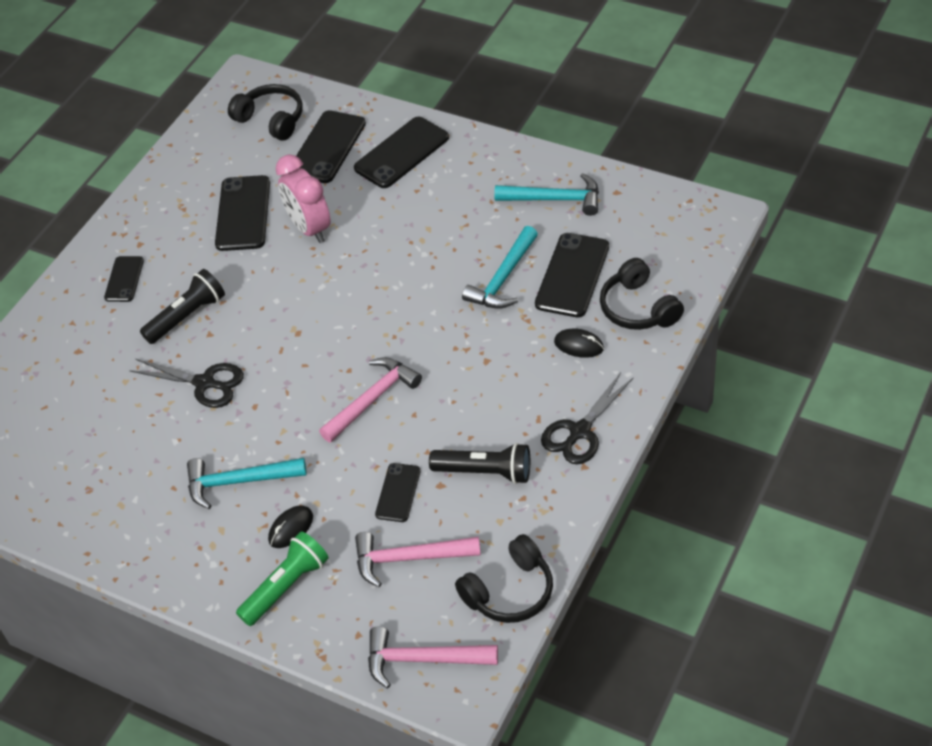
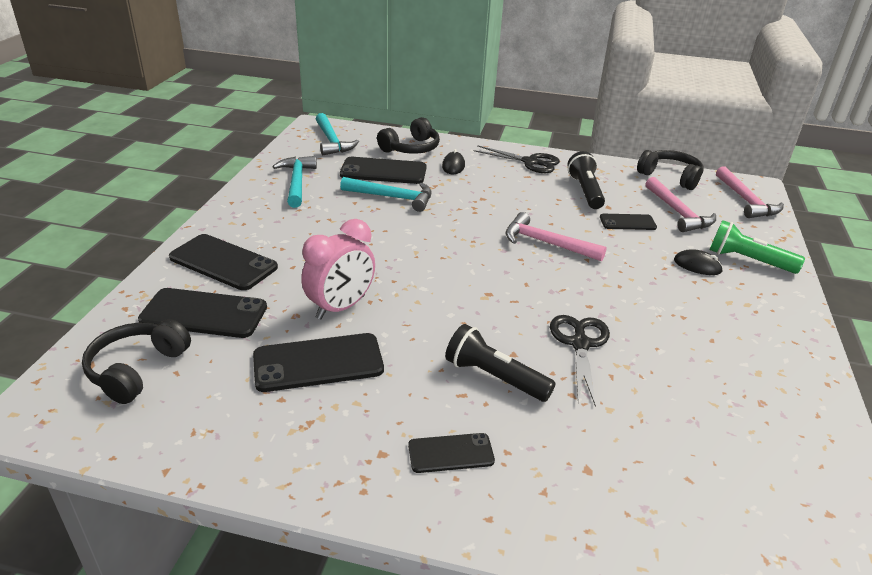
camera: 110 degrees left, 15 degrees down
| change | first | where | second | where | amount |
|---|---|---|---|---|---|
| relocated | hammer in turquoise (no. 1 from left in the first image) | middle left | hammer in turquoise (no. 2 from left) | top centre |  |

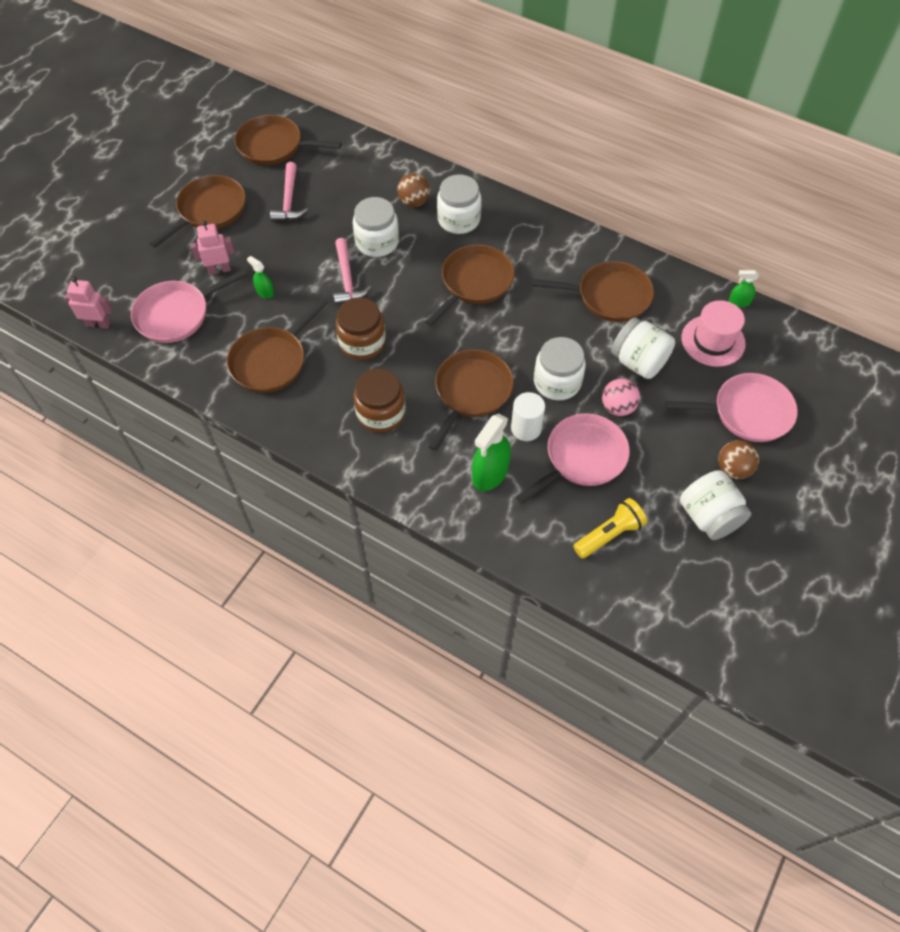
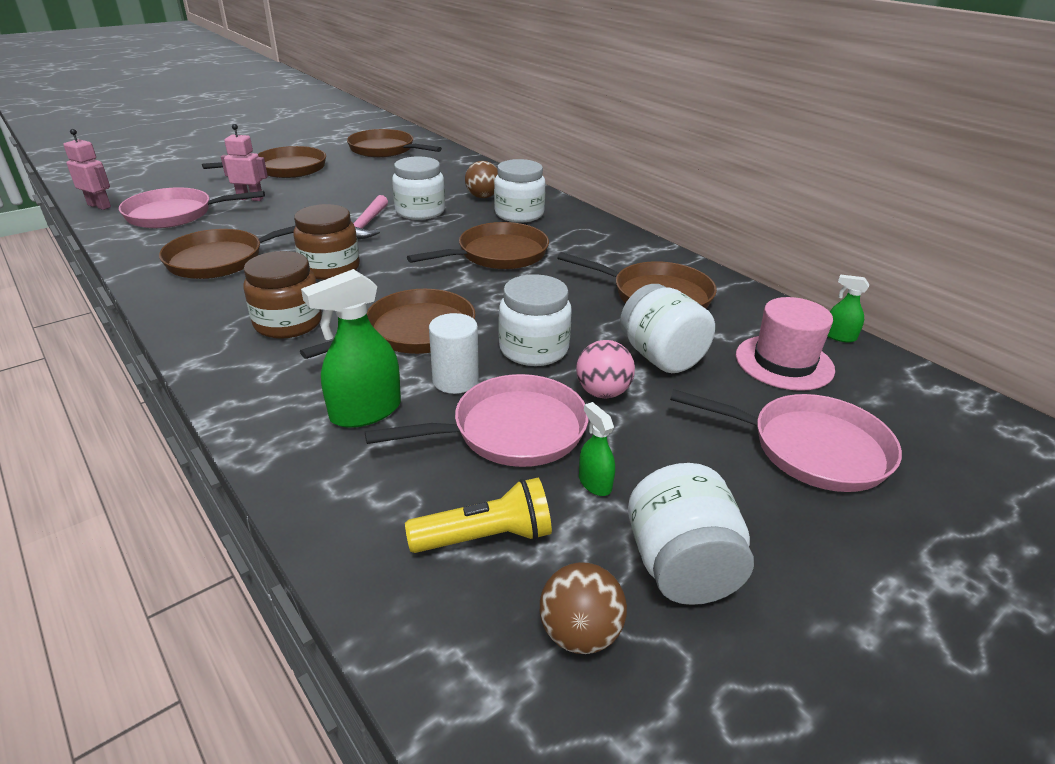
camera: 20 degrees right, 25 degrees down
| change | first | where | second | where | amount |
|---|---|---|---|---|---|
| relocated | ball in brown (no. 2 from left) | middle right |  | bottom centre |  |
| relocated | spray bottle in green (no. 1 from left in the first image) | top left | spray bottle in green (no. 2 from left) | centre |  |
| missing | hammer in pink (no. 1 from left) | top left |  |  |  |

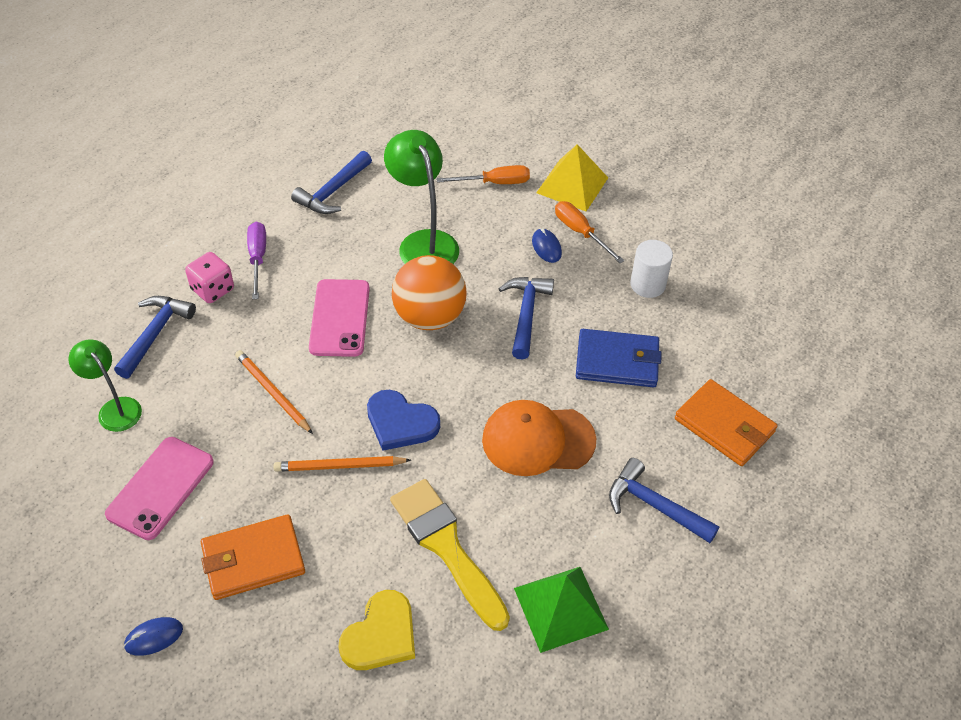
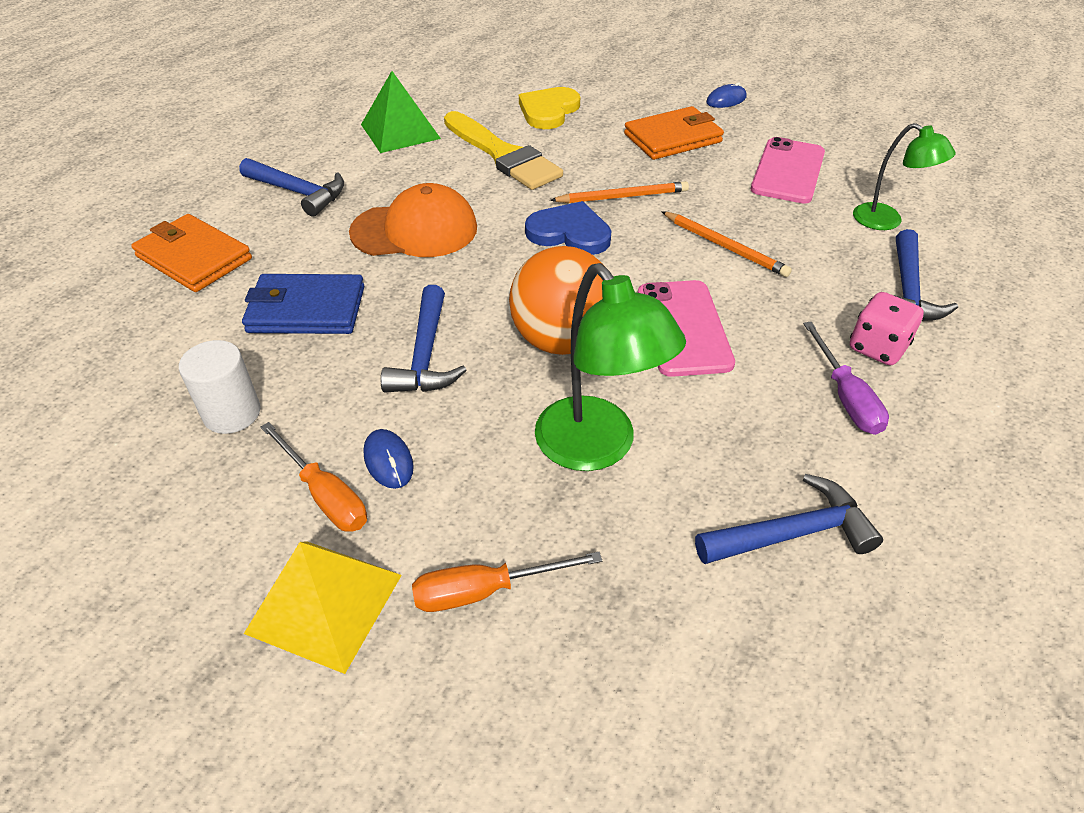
camera: 175 degrees right, 5 degrees down
| change | first | where | second | where | amount |
|---|---|---|---|---|---|
| spun | hammer in blue (no. 2 from left in the first image) | top centre | hammer in blue (no. 3 from left) | middle right | 45 degrees clockwise |

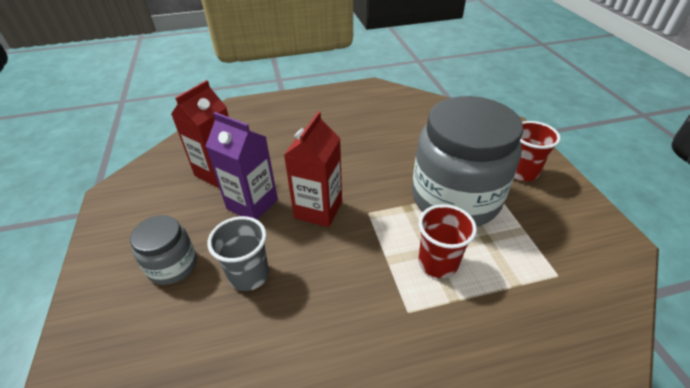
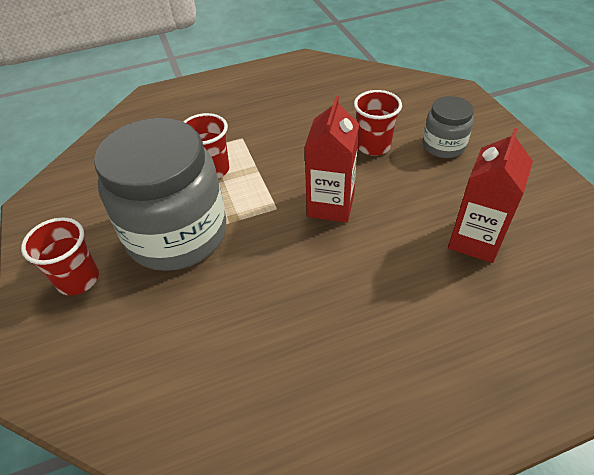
camera: 175 degrees right, 5 degrees up
| change | first | where | second | where | amount |
|---|---|---|---|---|---|
| colour | cup in grey | centre | cup in red (no. 3 from left) | top centre |  |
| missing | carton in purple | centre |  |  |  |

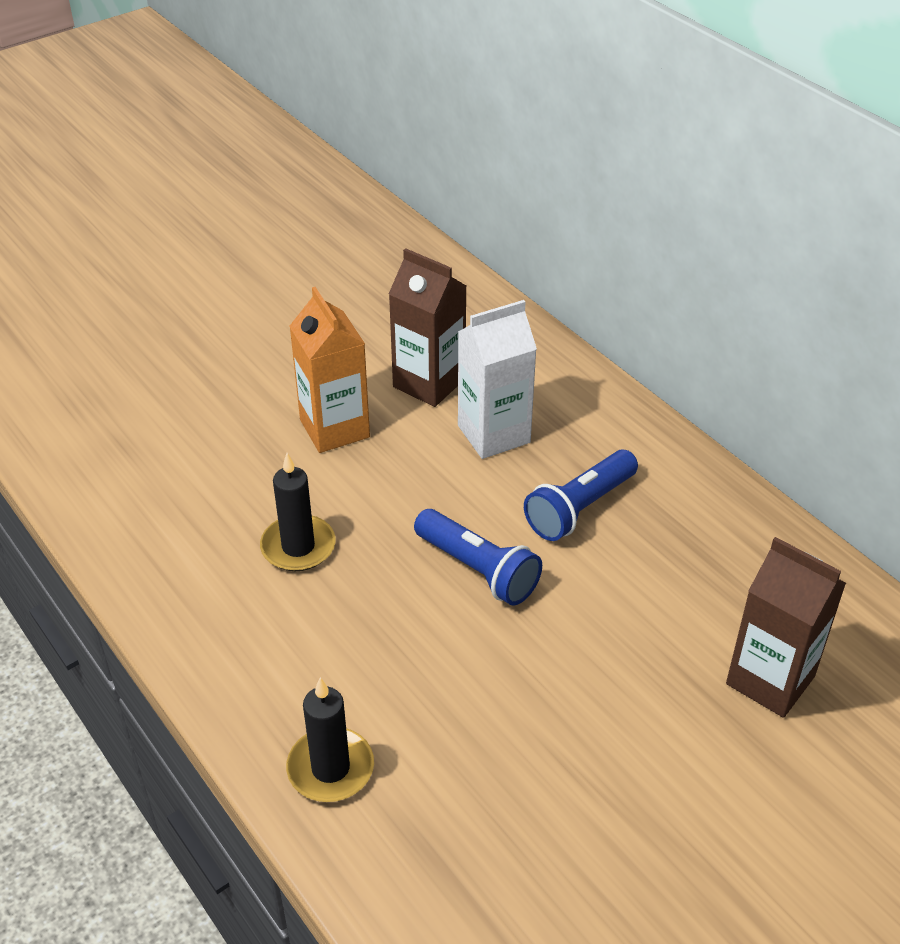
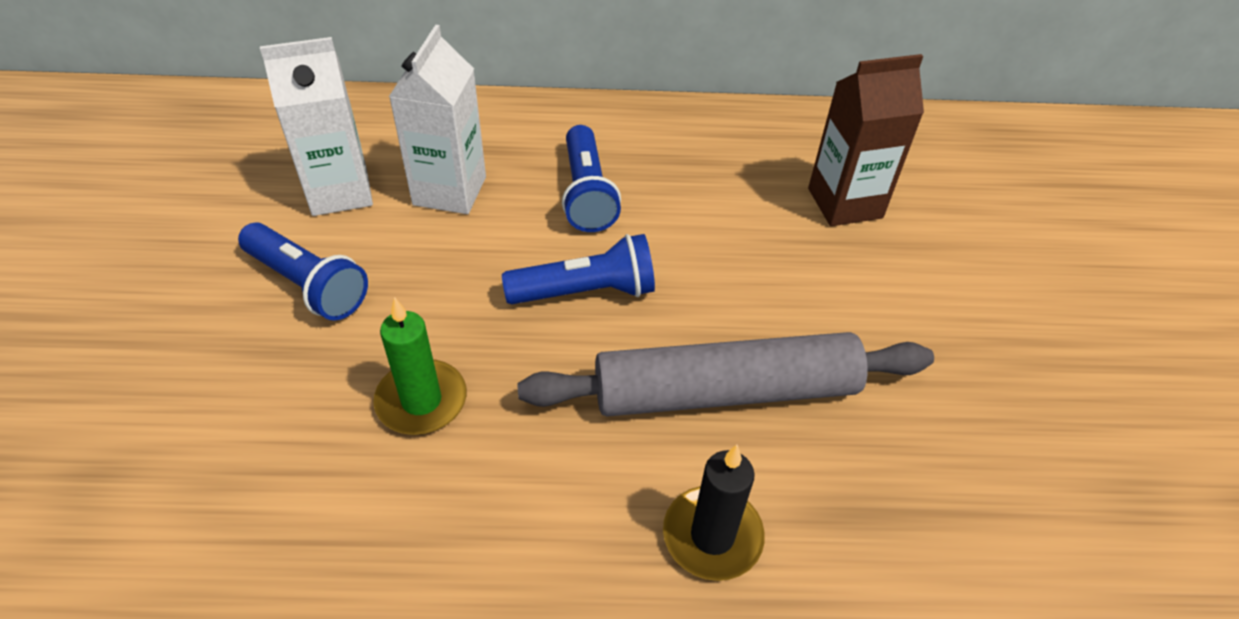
camera: 55 degrees left, 5 degrees up
| change | first | where | second | where | amount |
|---|---|---|---|---|---|
| exchanged | carton in orange | centre | flashlight in blue (no. 1 from left) | middle left |  |
| colour | carton in brown (no. 1 from left) | centre | carton in white (no. 1 from left) | top left |  |
| colour | candle in black (no. 1 from left) | middle left | candle in green | centre |  |
| appeared |  |  | rolling pin in grey | centre |  |

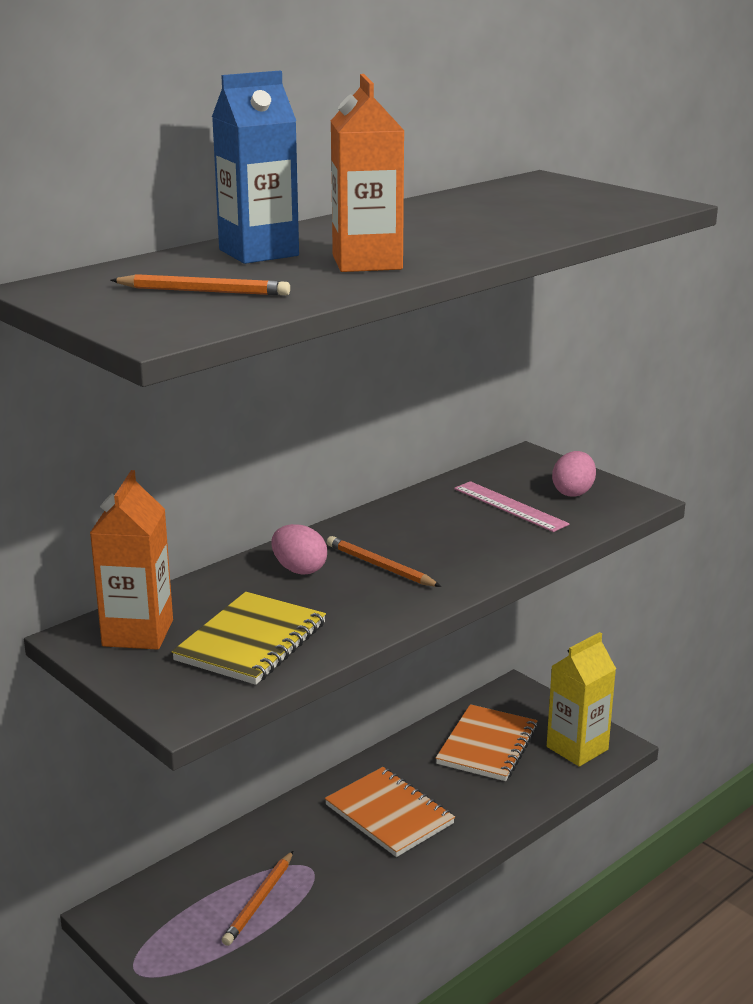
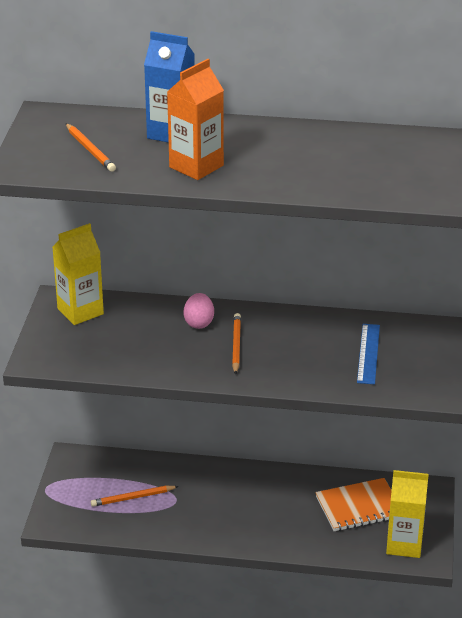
camera: 50 degrees right, 10 degrees up
| change | first | where | second | where | amount |
|---|---|---|---|---|---|
| colour | carton in orange (no. 1 from left) | middle left | carton in yellow (no. 1 from left) | middle left |  |
| colour | ruler in pink | middle right | ruler in blue | middle right |  |
| missing | notebook in yellow | middle left |  |  |  |
| missing | notebook in orange (no. 1 from left) | bottom centre |  |  |  |
| missing | egg in pink (no. 2 from left) | middle right |  |  |  |

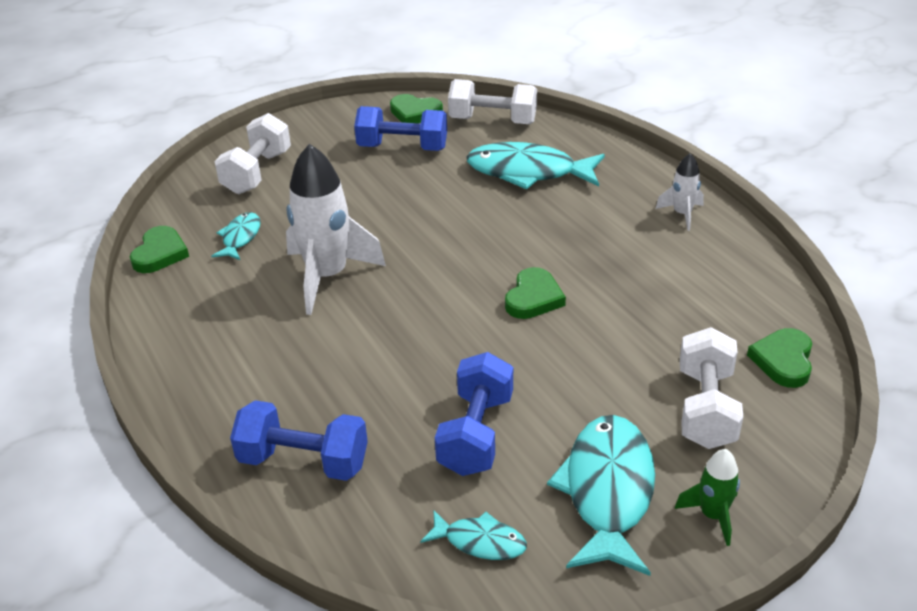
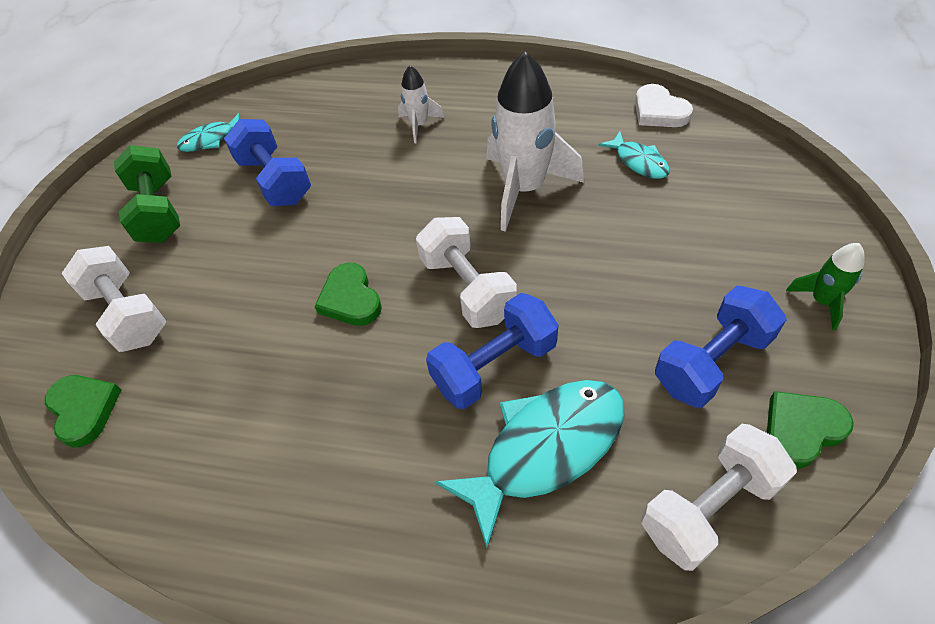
camera: 135 degrees right, 15 degrees up
| change | first | where | second | where | amount |
|---|---|---|---|---|---|
| exchanged | fish in turquoise (no. 4 from left) | bottom centre | dumbbell in green | top left |  |
| relocated | rocket in white (no. 2 from left in the first image) | top right | rocket in white (no. 1 from left) | top centre |  |
| relocated | dumbbell in white (no. 1 from left in the first image) | top left | dumbbell in white (no. 2 from left) | centre |  |
| relocated | dumbbell in blue (no. 1 from left in the first image) | bottom left | dumbbell in blue (no. 2 from left) | centre |  |
| colour | heart in green (no. 1 from left) | middle left | heart in white | top right |  |
| relocated | rocket in green | bottom right |  | middle right |  |

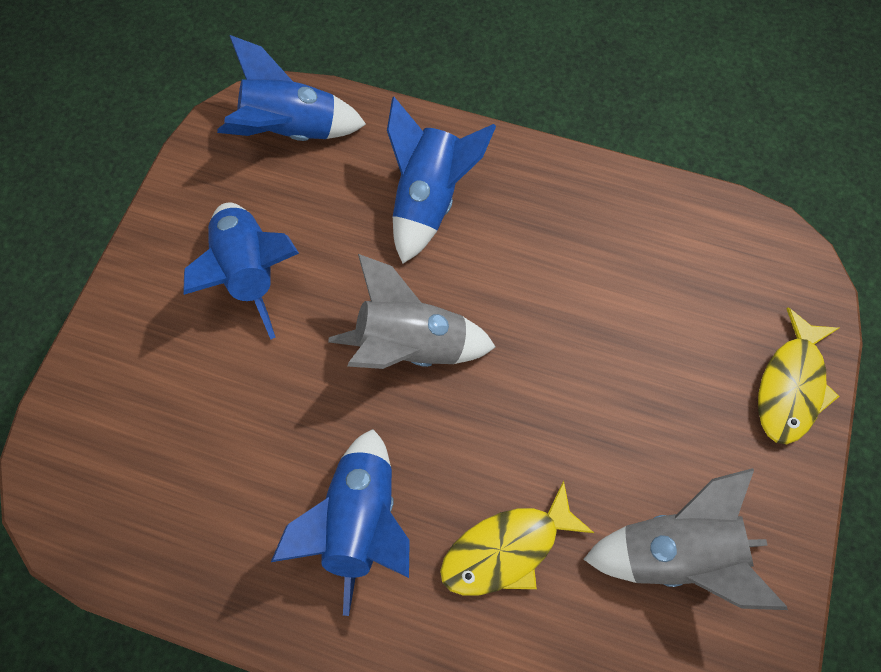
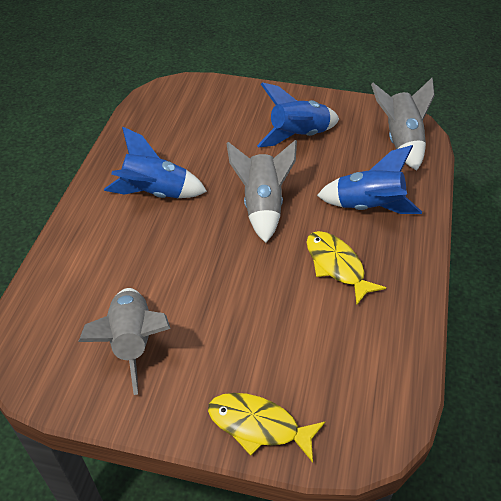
camera: 85 degrees right, 20 degrees down
| change | first | where | second | where | amount |
|---|---|---|---|---|---|
| relocated | fish in yellow (no. 1 from left in the first image) | bottom centre | fish in yellow (no. 2 from left) | middle right |  |
| colour | rocket in blue (no. 2 from left) | top left | rocket in grey (no. 3 from left) | top right |  |

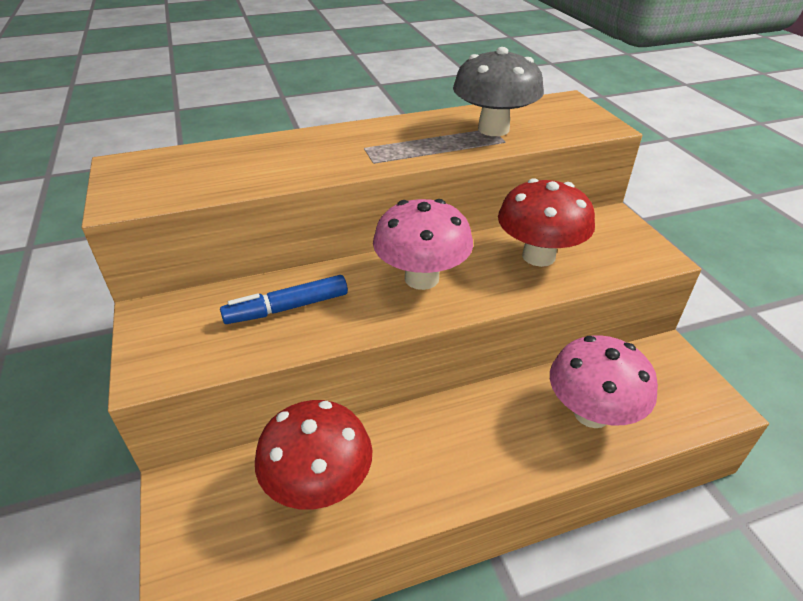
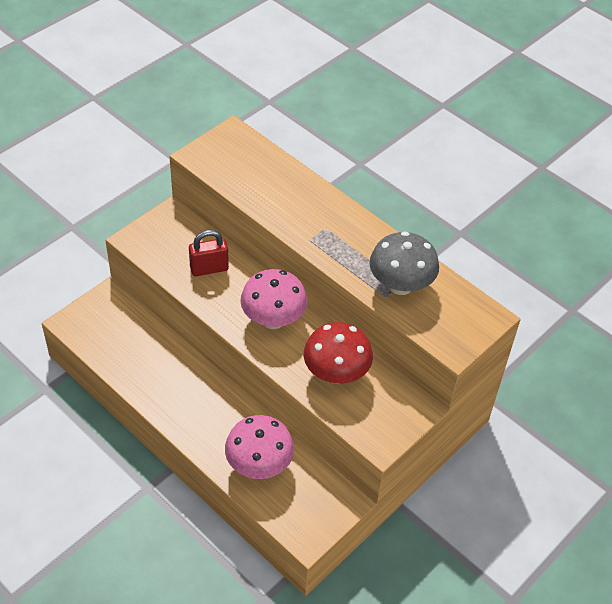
camera: 60 degrees right, 10 degrees up
| change | first | where | second | where | amount |
|---|---|---|---|---|---|
| exchanged | marker in blue | centre | padlock in red | centre |  |
| missing | mushroom in red (no. 1 from left) | bottom centre |  |  |  |

